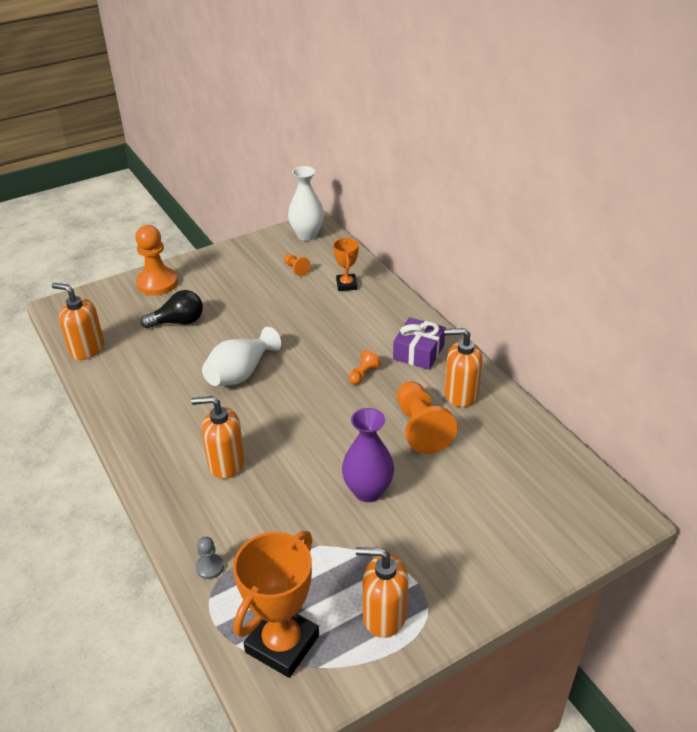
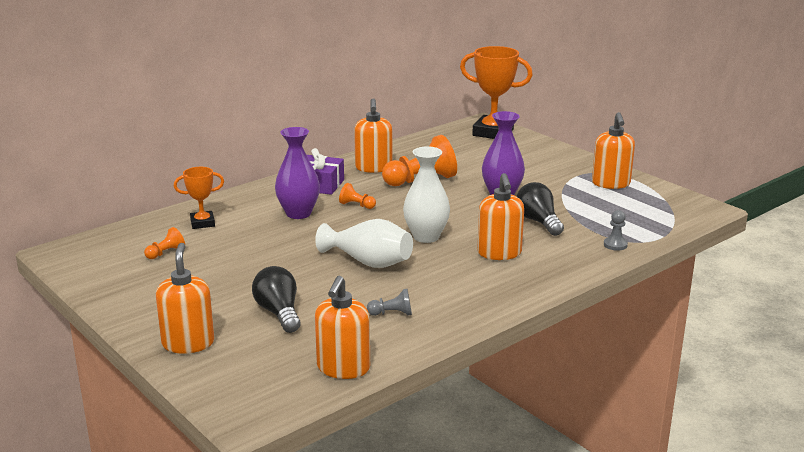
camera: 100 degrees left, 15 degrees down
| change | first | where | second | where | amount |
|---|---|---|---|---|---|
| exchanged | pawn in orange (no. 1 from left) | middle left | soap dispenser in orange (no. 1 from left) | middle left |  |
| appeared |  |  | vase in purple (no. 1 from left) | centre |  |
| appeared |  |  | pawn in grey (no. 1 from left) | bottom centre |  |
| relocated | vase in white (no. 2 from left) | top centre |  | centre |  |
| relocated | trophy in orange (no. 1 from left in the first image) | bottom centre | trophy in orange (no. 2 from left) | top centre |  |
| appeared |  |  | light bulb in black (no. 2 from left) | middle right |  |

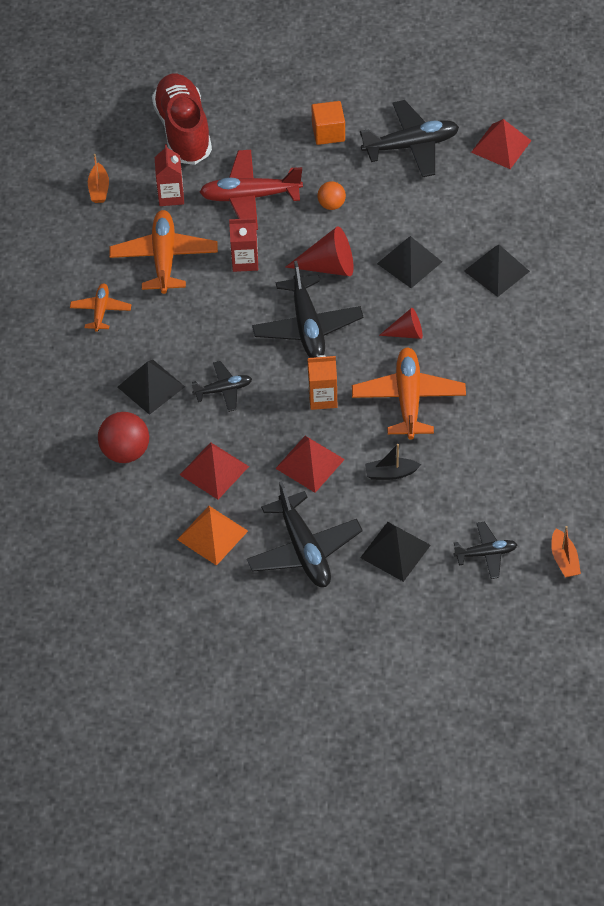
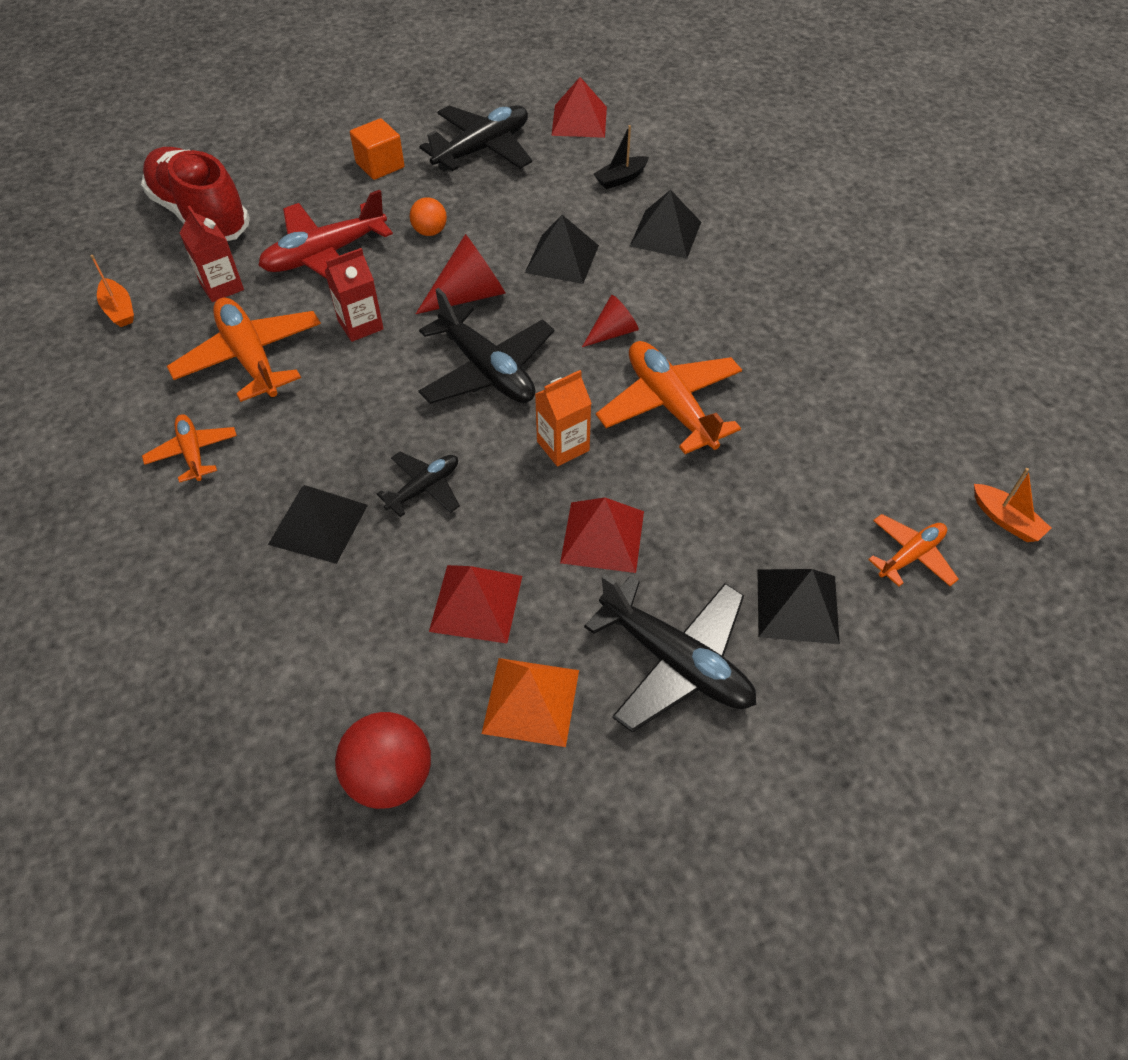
camera: 30 degrees left, 0 degrees up
| change | first | where | second | where | amount |
|---|---|---|---|---|---|
| relocated | ball in red | middle left |  | bottom centre |  |
| relocated | boat in black | centre |  | top centre |  |
| colour | plane in black (no. 5 from left) | middle right | plane in orange (no. 4 from left) | middle right |  |

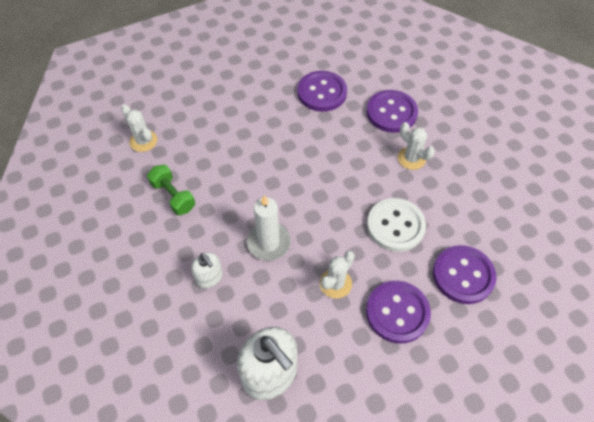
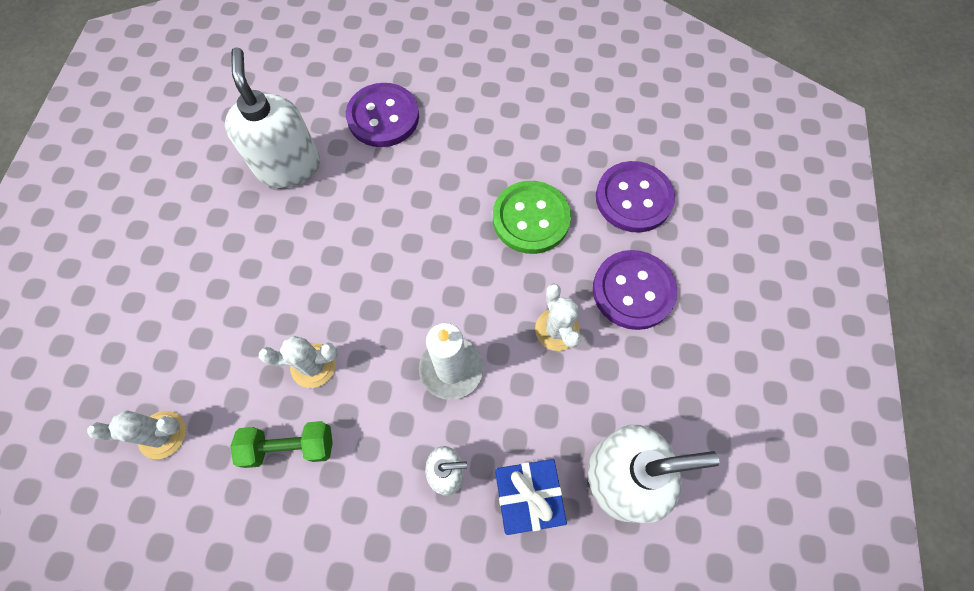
camera: 55 degrees left, 10 degrees up
| change | first | where | second | where | amount |
|---|---|---|---|---|---|
| exchanged | button in purple (no. 1 from left) | top centre | soap dispenser in white (no. 1 from left) | top left |  |
| relocated | cactus in white (no. 3 from left in the first image) | middle right | cactus in white (no. 2 from left) | middle left |  |
| colour | button in white | middle right | button in green | centre |  |
| appeared |  |  | gift in blue | bottom centre |  |

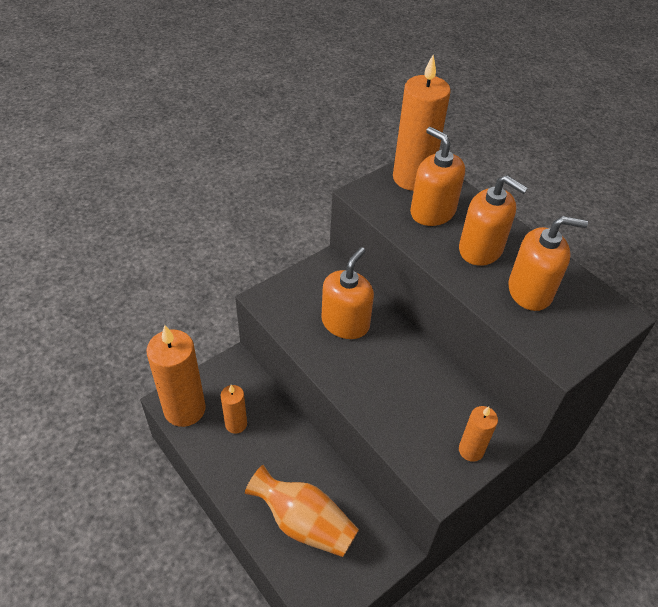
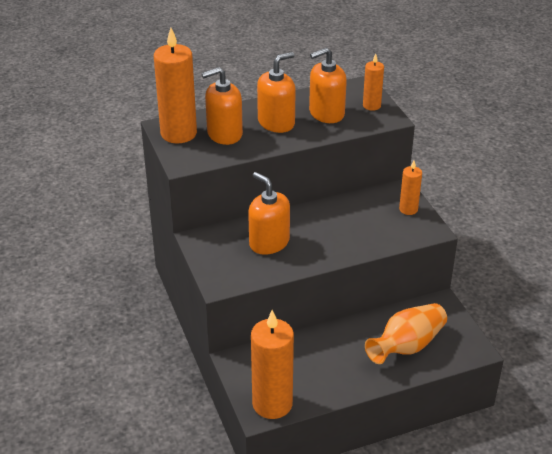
camera: 70 degrees left, 10 degrees down
| change | first | where | second | where | amount |
|---|---|---|---|---|---|
| spun | soap dispenser in orange (no. 4 from left) | middle right |  | top centre | 135 degrees counterclockwise |
| relocated | candle in orange (no. 2 from left in the first image) | bottom centre | candle in orange (no. 3 from left) | top right |  |

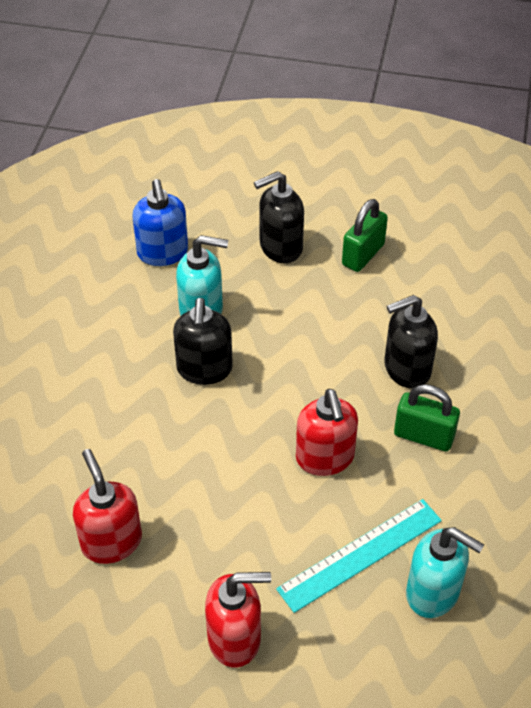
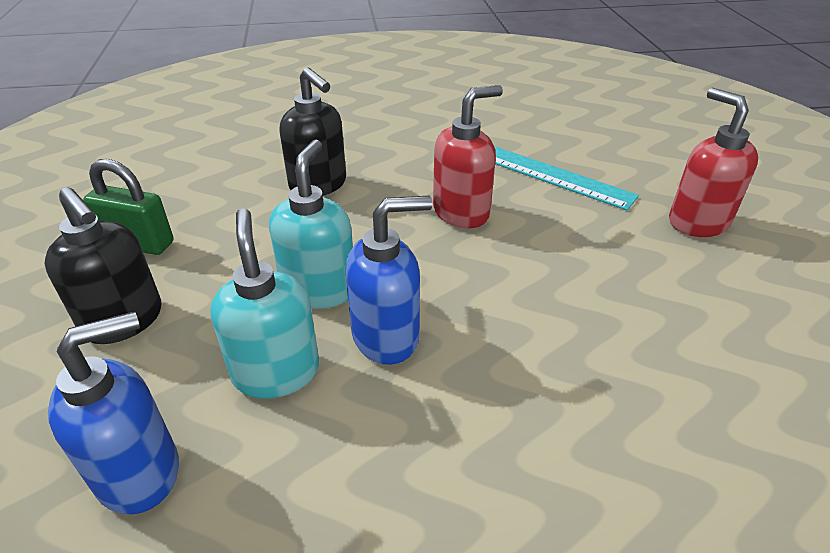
camera: 110 degrees left, 10 degrees down
| change | first | where | second | where | amount |
|---|---|---|---|---|---|
| relocated | soap dispenser in turquoise (no. 2 from left) | bottom right |  | centre |  |
| colour | soap dispenser in black (no. 1 from left) | centre | soap dispenser in blue (no. 2 from left) | centre |  |
| missing | soap dispenser in red (no. 1 from left) | bottom left |  |  |  |
| missing | padlock in green (no. 2 from left) | middle right |  |  |  |

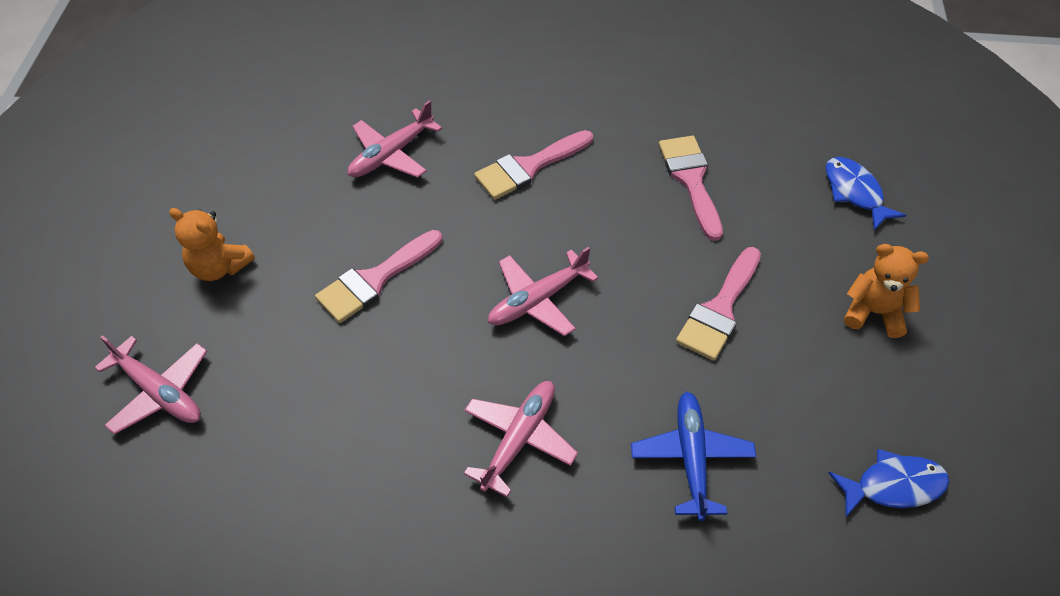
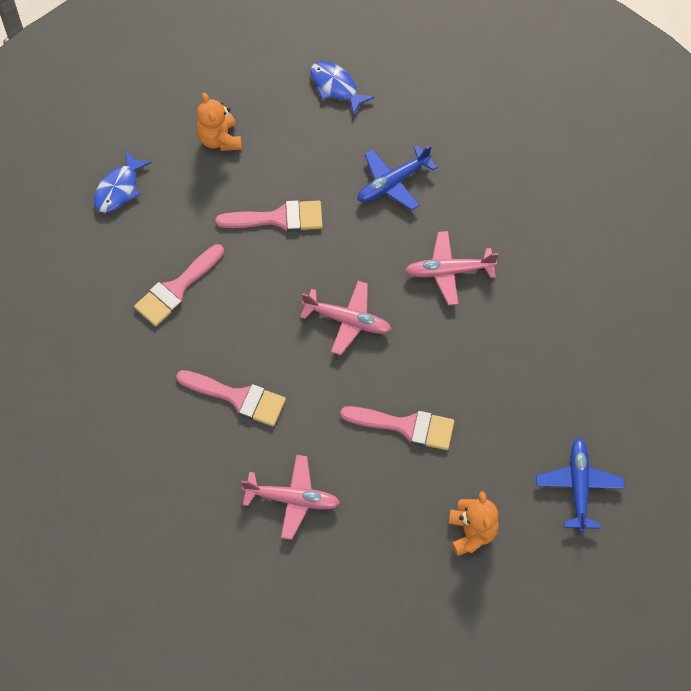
camera: 125 degrees left, 10 degrees up
| change | first | where | second | where | amount |
|---|---|---|---|---|---|
| colour | plane in pink (no. 1 from left) | middle left | plane in blue (no. 2 from left) | bottom right |  |

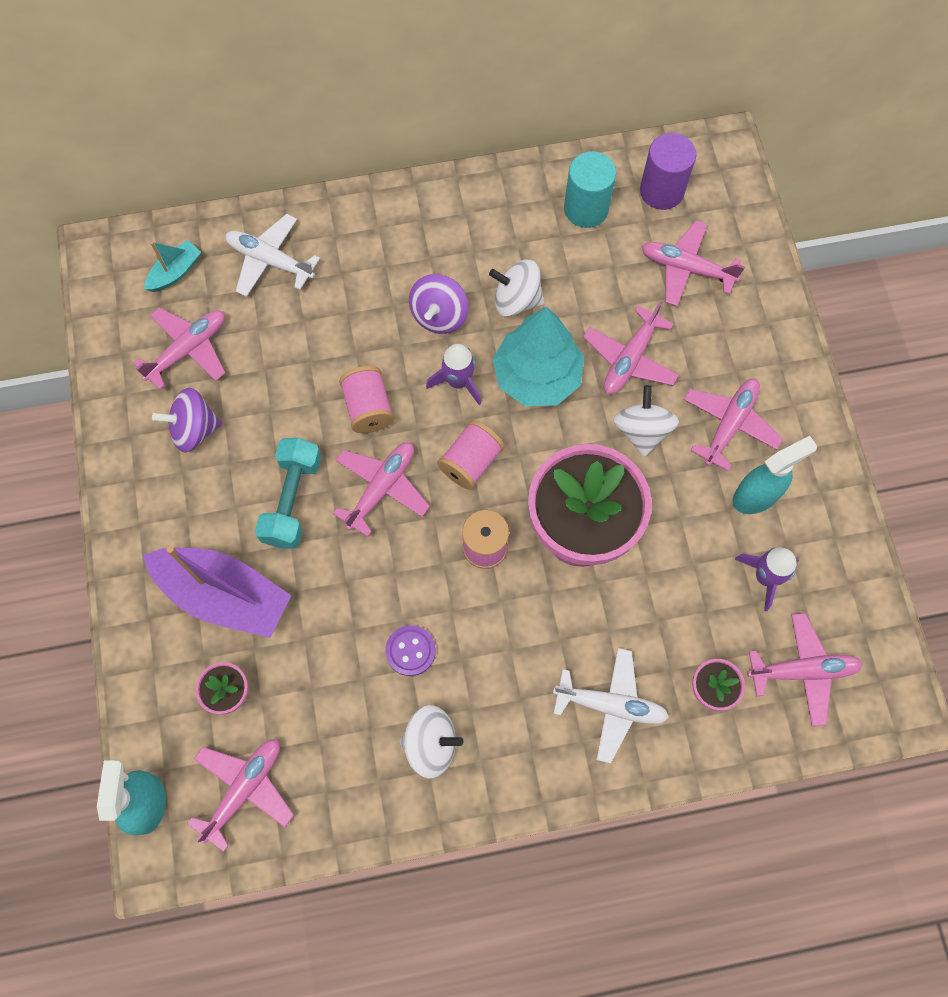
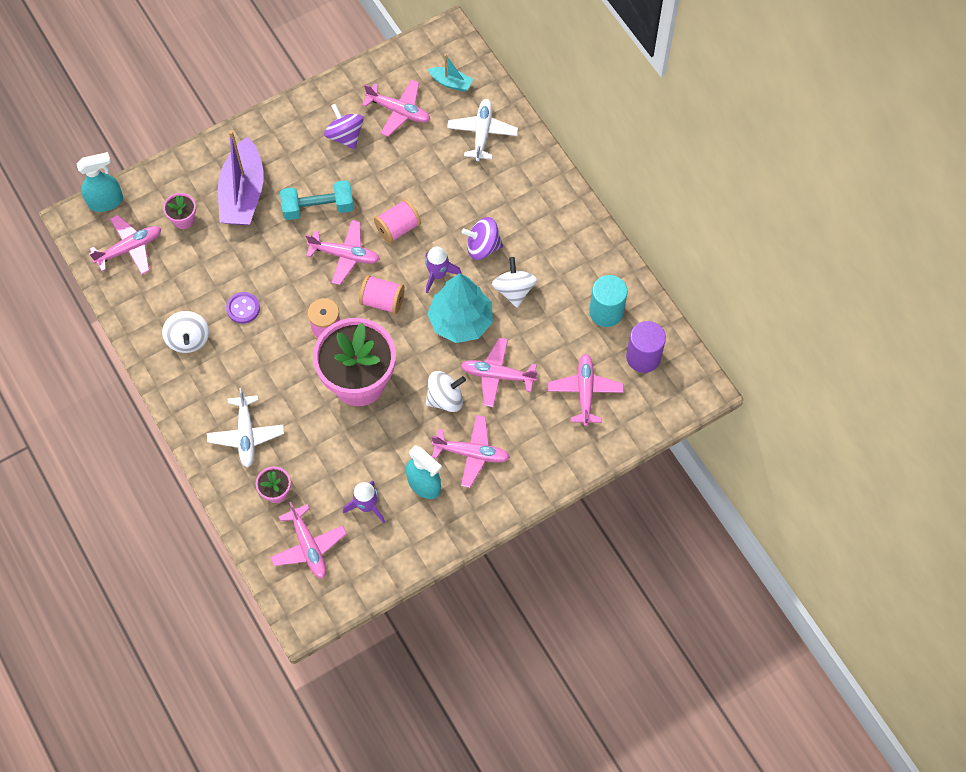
camera: 70 degrees right, 5 degrees down
| change | first | where | second | where | amount |
|---|---|---|---|---|---|
| spun | plane in pink (no. 2 from left in the first image) | bottom left | plane in pink (no. 1 from left) | top left | 45 degrees counterclockwise |

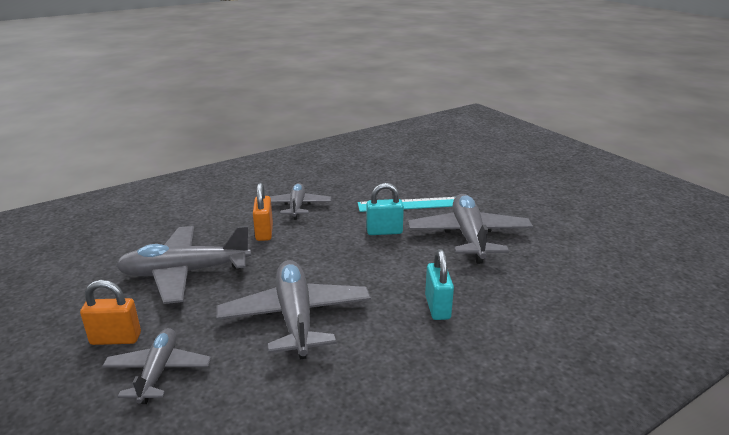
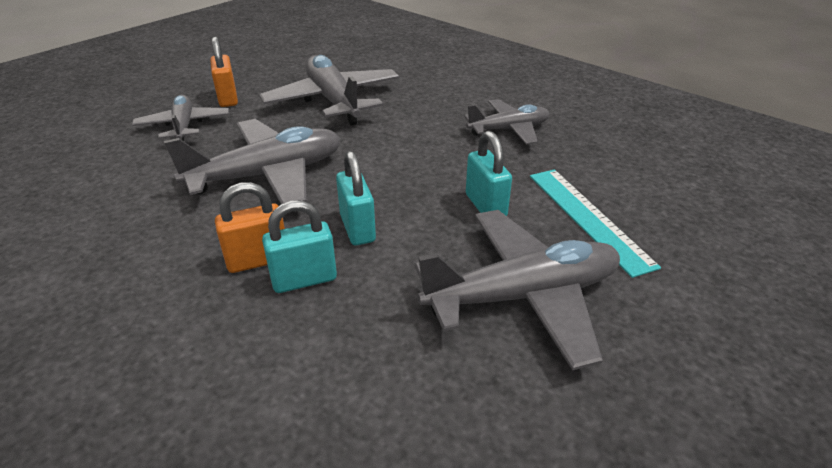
camera: 75 degrees right, 10 degrees up
| change | first | where | second | where | amount |
|---|---|---|---|---|---|
| spun | plane in grey (no. 1 from left) | bottom left |  | top left | 90 degrees counterclockwise |
| relocated | padlock in orange (no. 2 from left) | centre |  | middle left |  |
| appeared |  |  | padlock in turquoise (no. 2 from left) | centre |  |

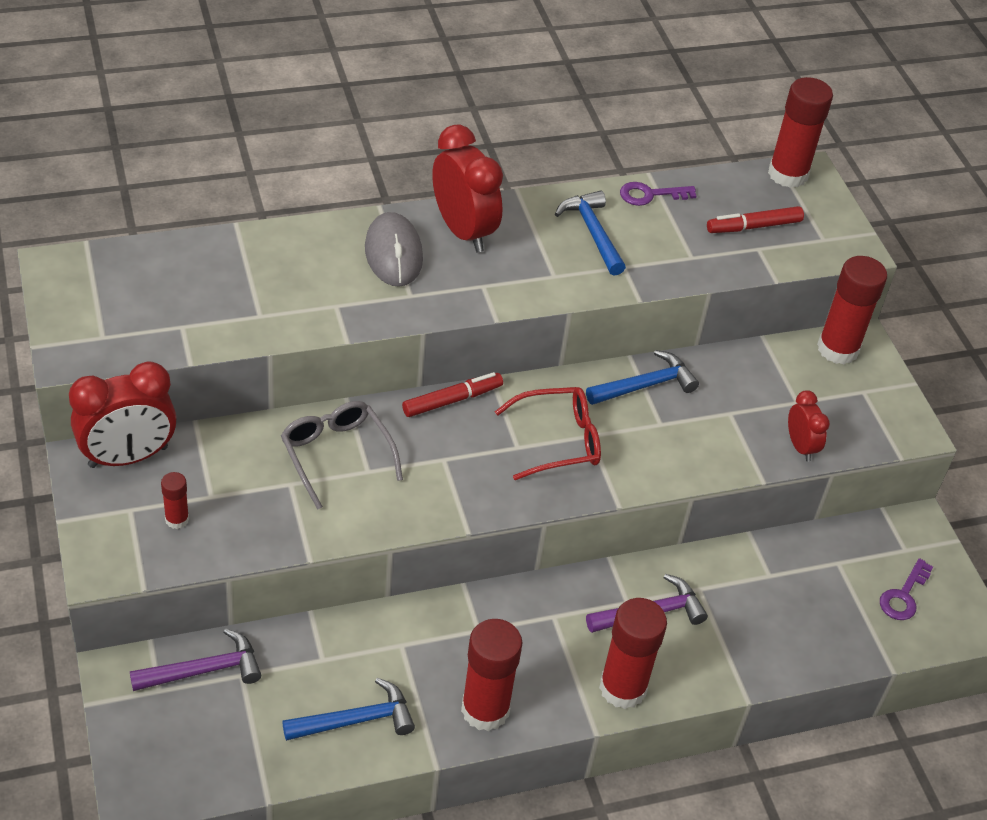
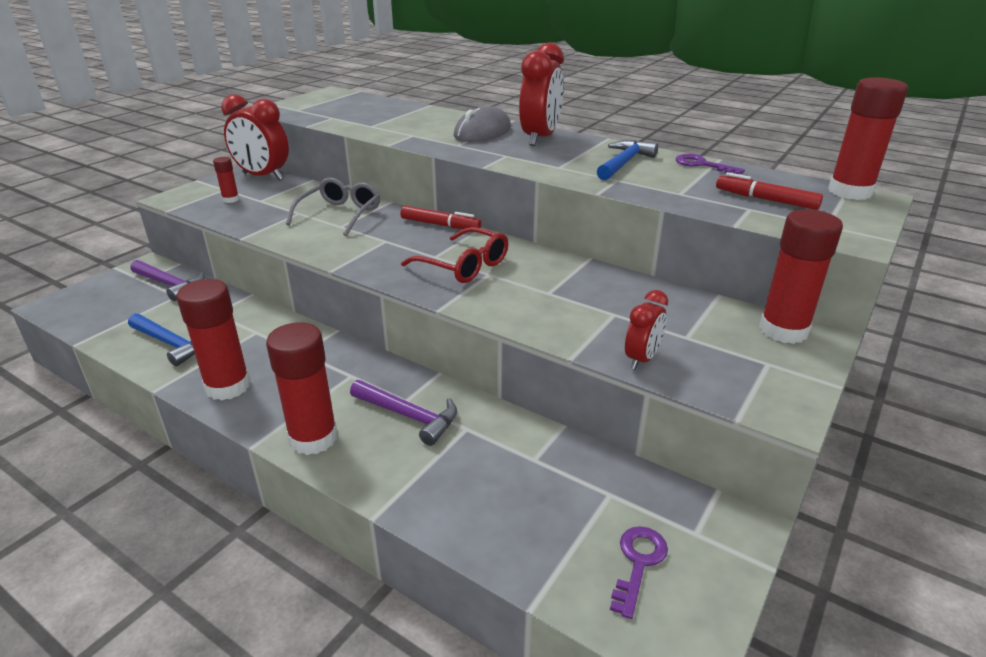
camera: 55 degrees right, 15 degrees down
| change | first | where | second | where | amount |
|---|---|---|---|---|---|
| spun | key in purple (no. 2 from left in the first image) | bottom right | key in purple (no. 1 from left) | bottom centre | 120 degrees clockwise |
| missing | hammer in blue (no. 3 from left) | centre |  |  |  |

